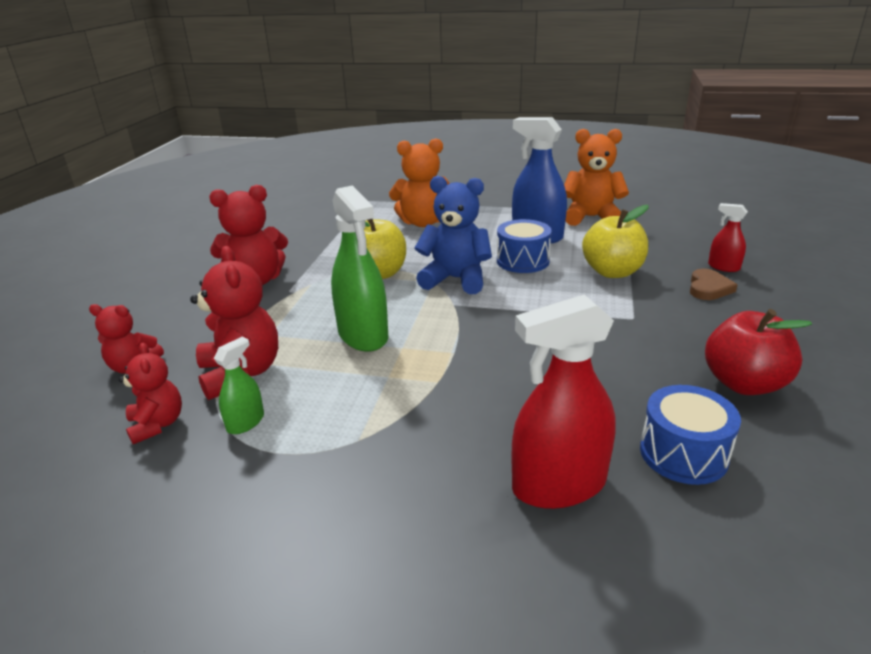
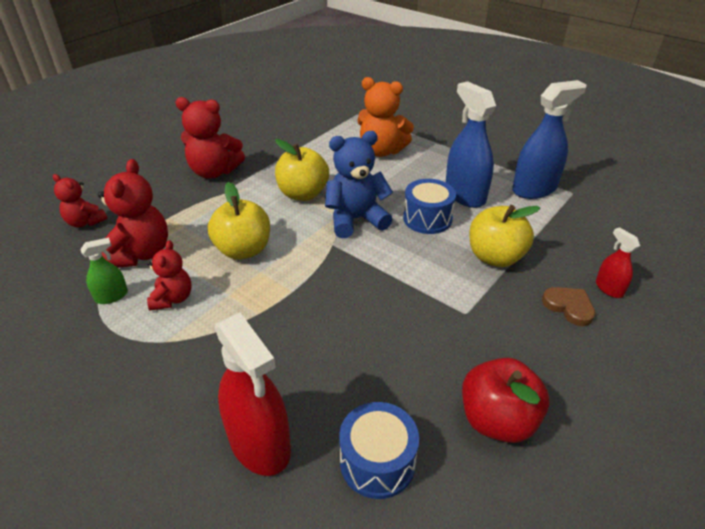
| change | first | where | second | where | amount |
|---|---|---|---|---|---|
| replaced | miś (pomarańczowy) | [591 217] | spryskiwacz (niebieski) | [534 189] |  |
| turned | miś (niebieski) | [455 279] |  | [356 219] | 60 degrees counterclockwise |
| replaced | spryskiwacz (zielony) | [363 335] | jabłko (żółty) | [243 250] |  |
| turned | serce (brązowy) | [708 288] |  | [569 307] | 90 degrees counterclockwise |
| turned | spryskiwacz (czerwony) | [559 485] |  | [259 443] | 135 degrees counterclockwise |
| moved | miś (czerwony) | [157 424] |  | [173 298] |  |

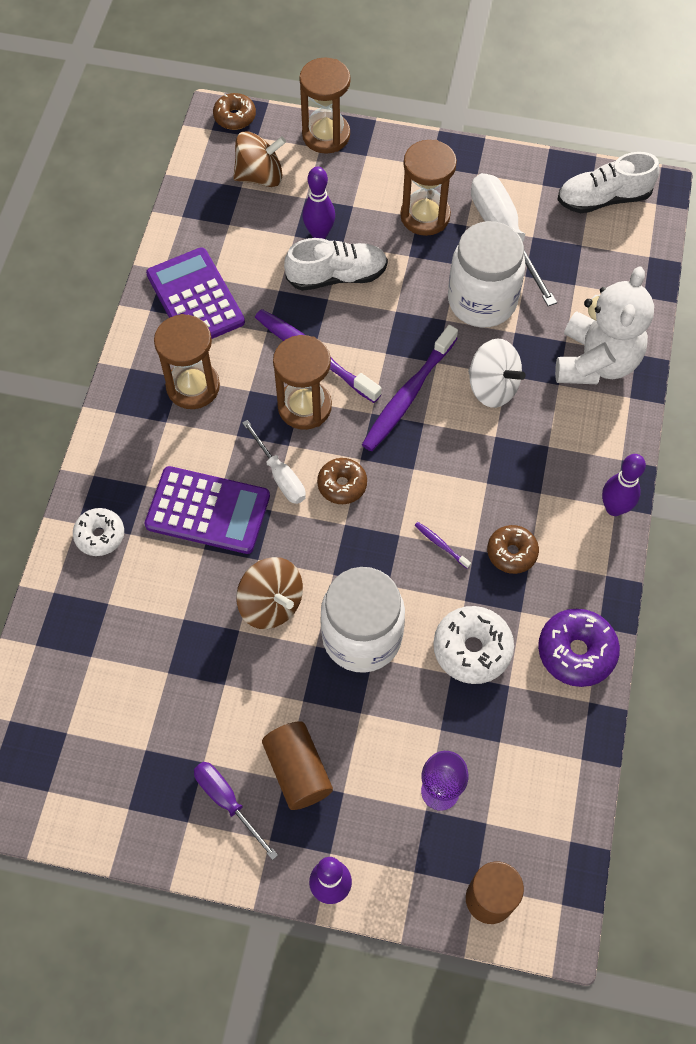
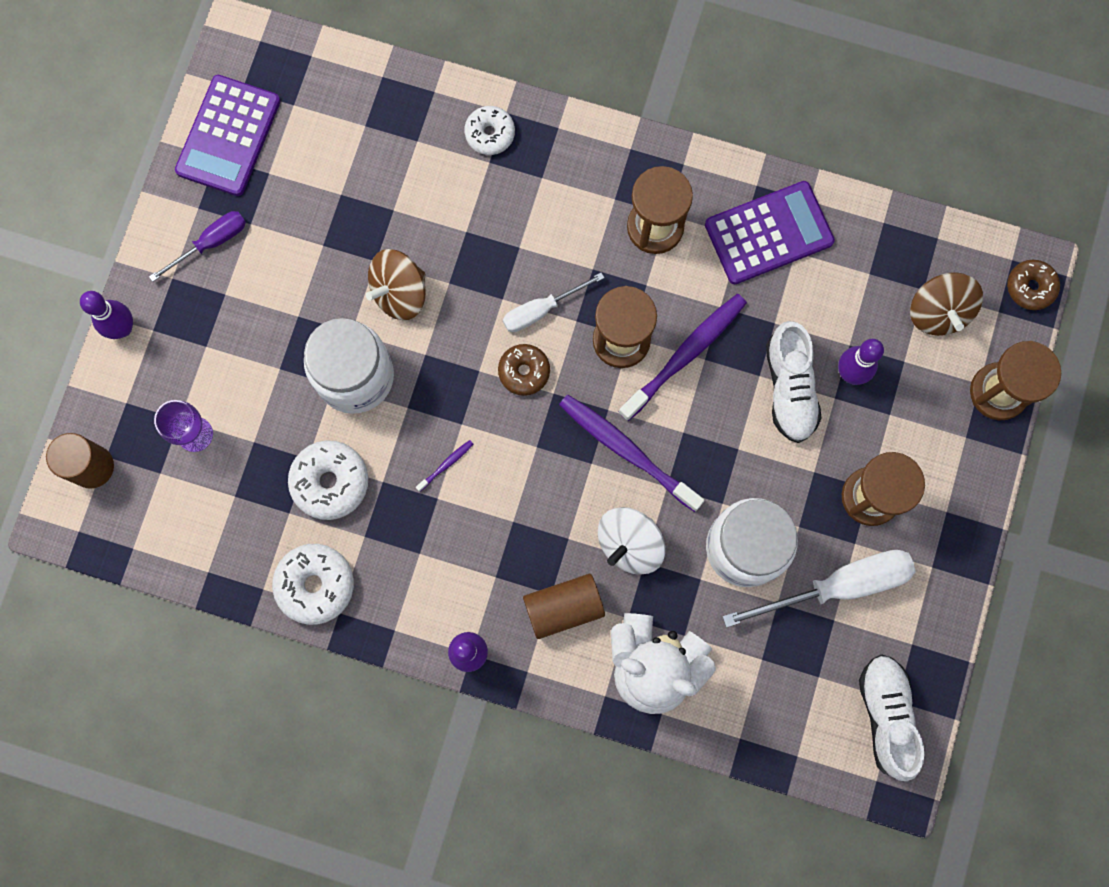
| change | first | where | second | where | amount |
|---|---|---|---|---|---|
| moved | kalkulator (fioletowy) | [208 511] |  | [228 136] |  |
| removed | donut (brązowy) | [511 553] |  |  |  |
| recoloured | donut (fioletowy) | [576 652] | donut (biały) | [315 585] |  |
| moved | walec (brązowy) | [297 771] |  | [563 607] |  |

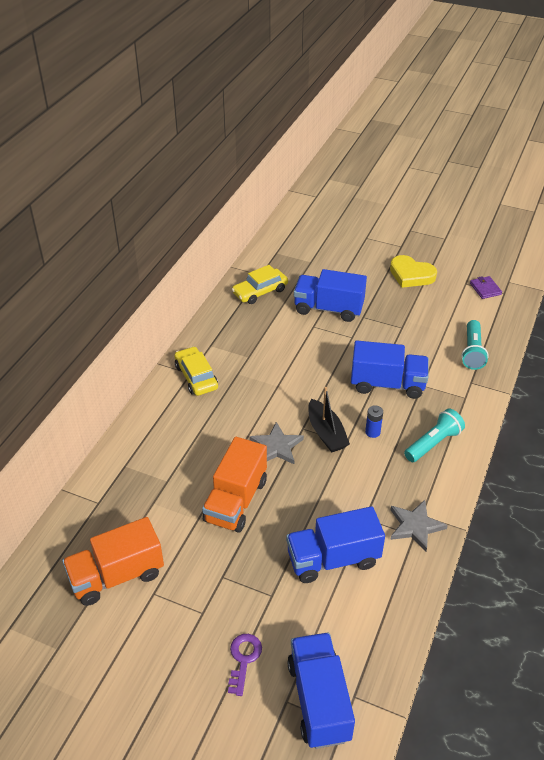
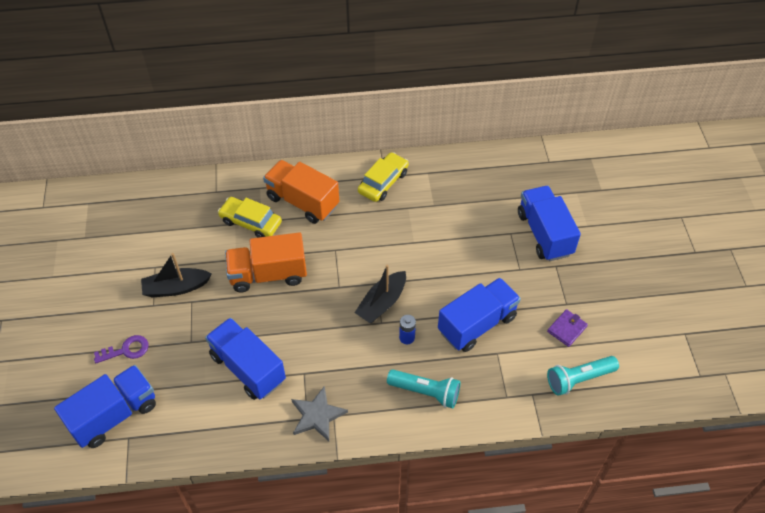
| change | first | where | second | where | amount |
|---|---|---|---|---|---|
| removed | serce (żółty) | [411 275] |  |  |  |
| moved | samochód (żółty) | [260 291] |  | [251 222] |  |
| moved | portfel (fioletowy) | [485 289] |  | [567 329] |  |
| turned | ciężarówka (niebieski) | [387 384] |  | [477 324] | 105 degrees counterclockwise |
| removed | gwiazda (szary) | [276 446] |  |  |  |
| moved | ciężarówka (pomarańczowy) | [117 576] |  | [302 202] |  |
| added |  |  | łódka (czarny) | [176 288] |  |

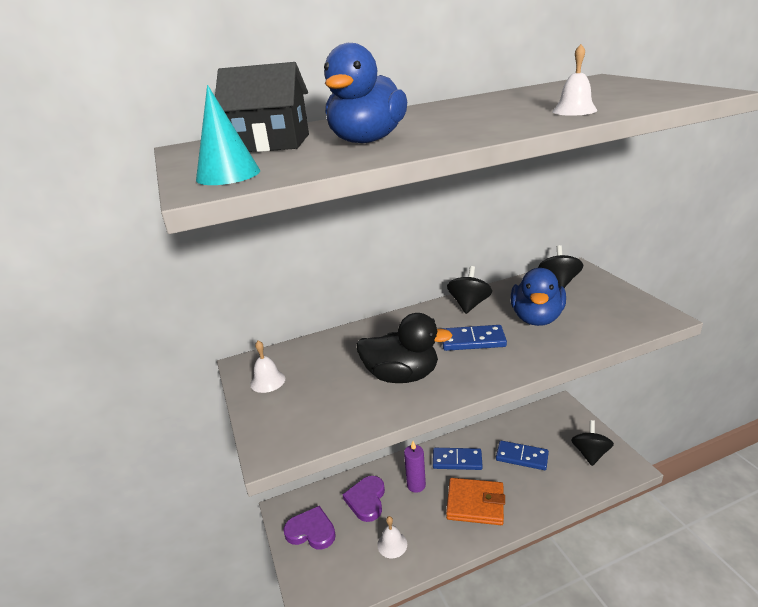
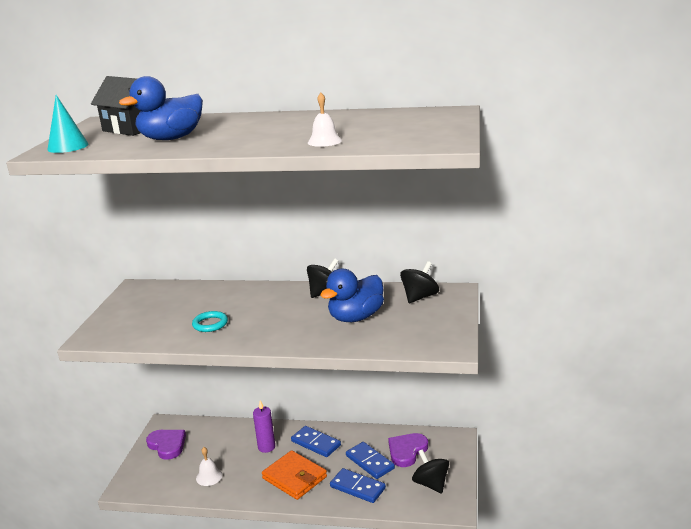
| change | first | where | second | where | amount |
|---|---|---|---|---|---|
| replaced | kaczka (czarny) | [402 376] | pierścień (turkusowy) | [210 324] |  |
| moved | kostka domina (niebieski) | [472 340] |  | [357 487] |  |
| removed | dzwonek (biały) | [267 381] |  |  |  |
| turned | bączek (czarny) | [590 454] |  | [431 484] | 75 degrees counterclockwise |
| moved | serce (fioletowy) | [366 500] |  | [407 451] |  |

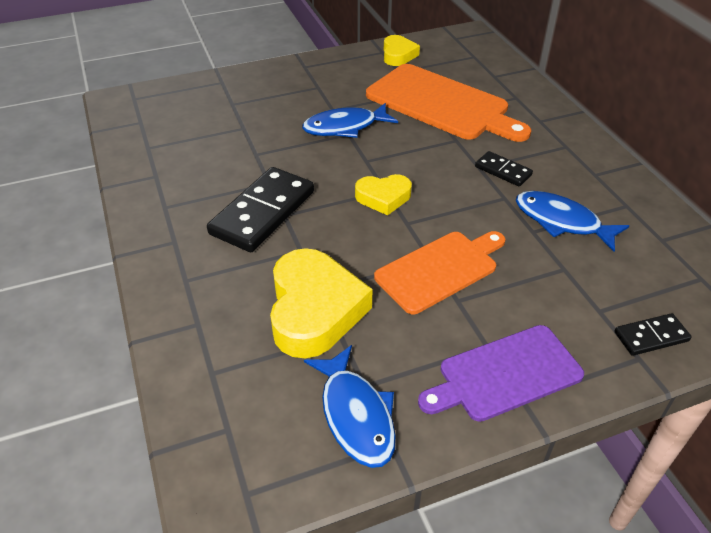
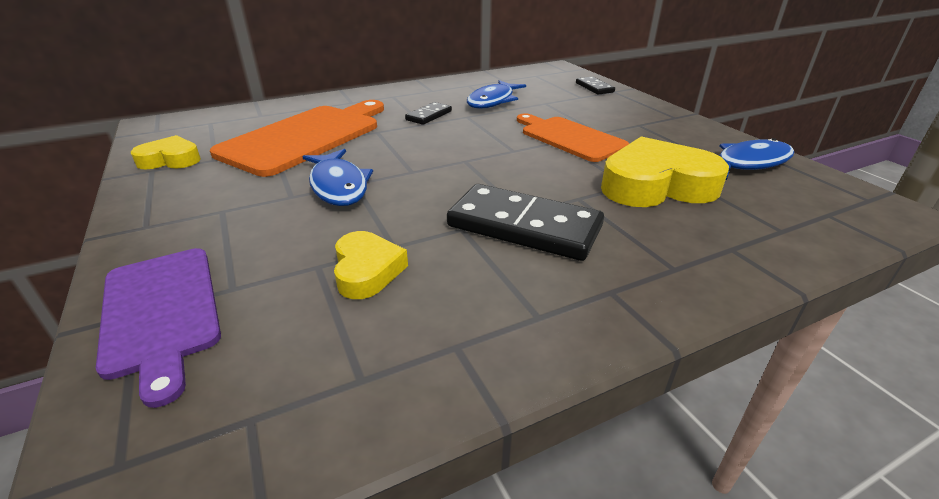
| change | first | where | second | where | amount |
|---|---|---|---|---|---|
| moved | serce (żółty) | [383 197] |  | [367 270] |  |
| moved | deska do krojenia (fioletowy) | [504 374] |  | [160 313] |  |

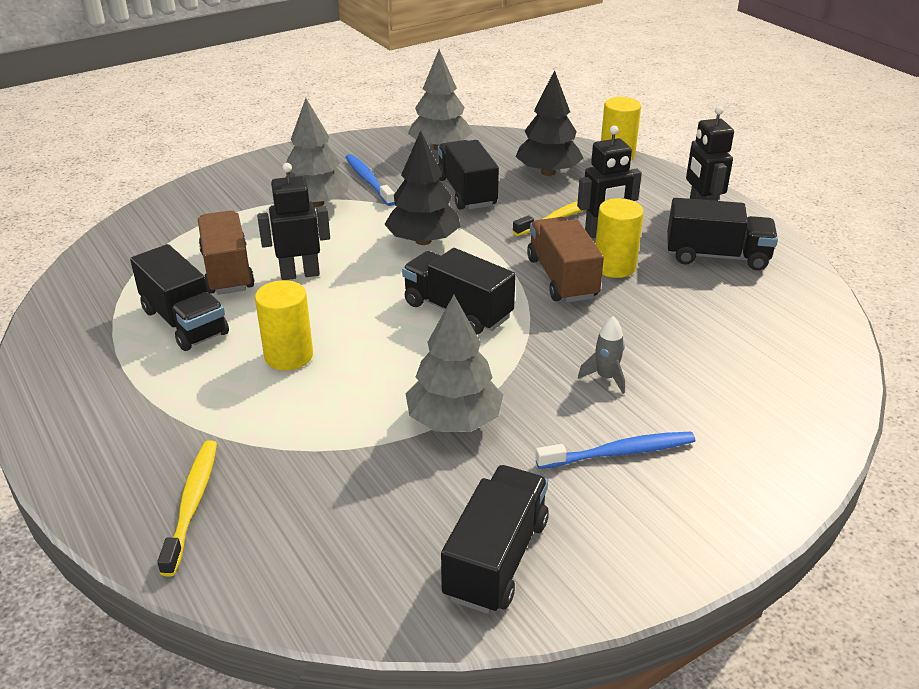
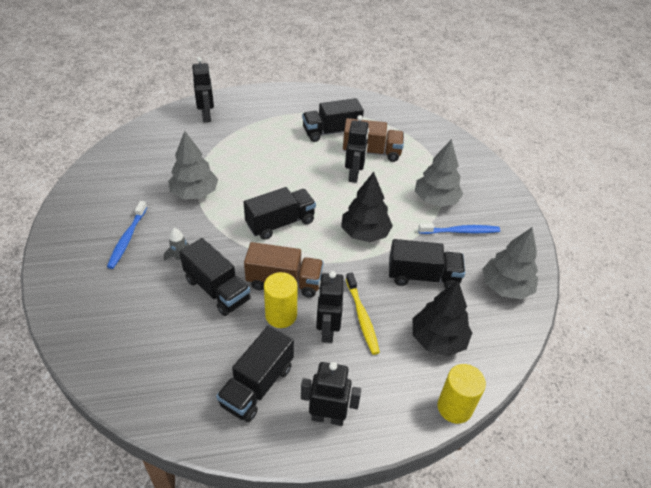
| change | first | where | second | where | amount |
|---|---|---|---|---|---|
| removed | walec (żółty) | [289 356] |  |  |  |
| replaced | szczoteczka do zębów (żółty) | [192 504] | robot (czarny) | [207 116] |  |
| moved | ciężarówka (czarny) | [496 558] |  | [217 290] |  |

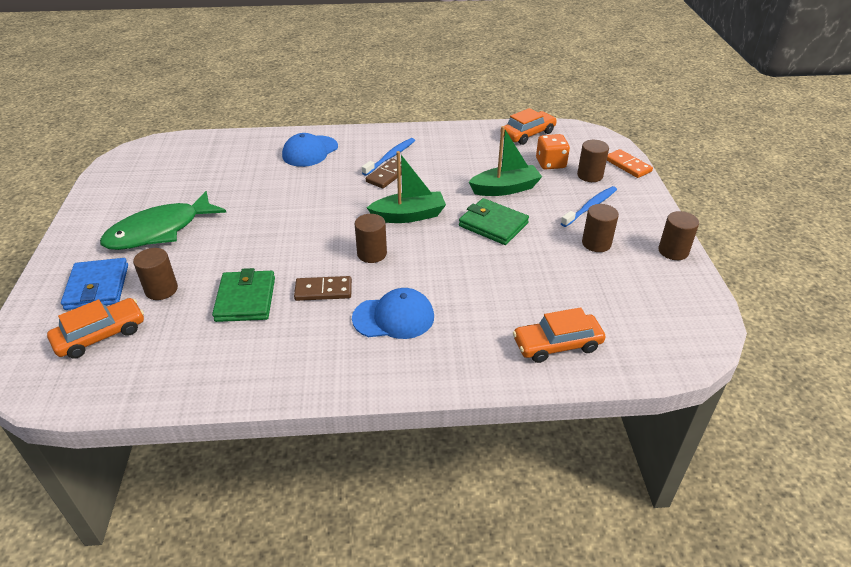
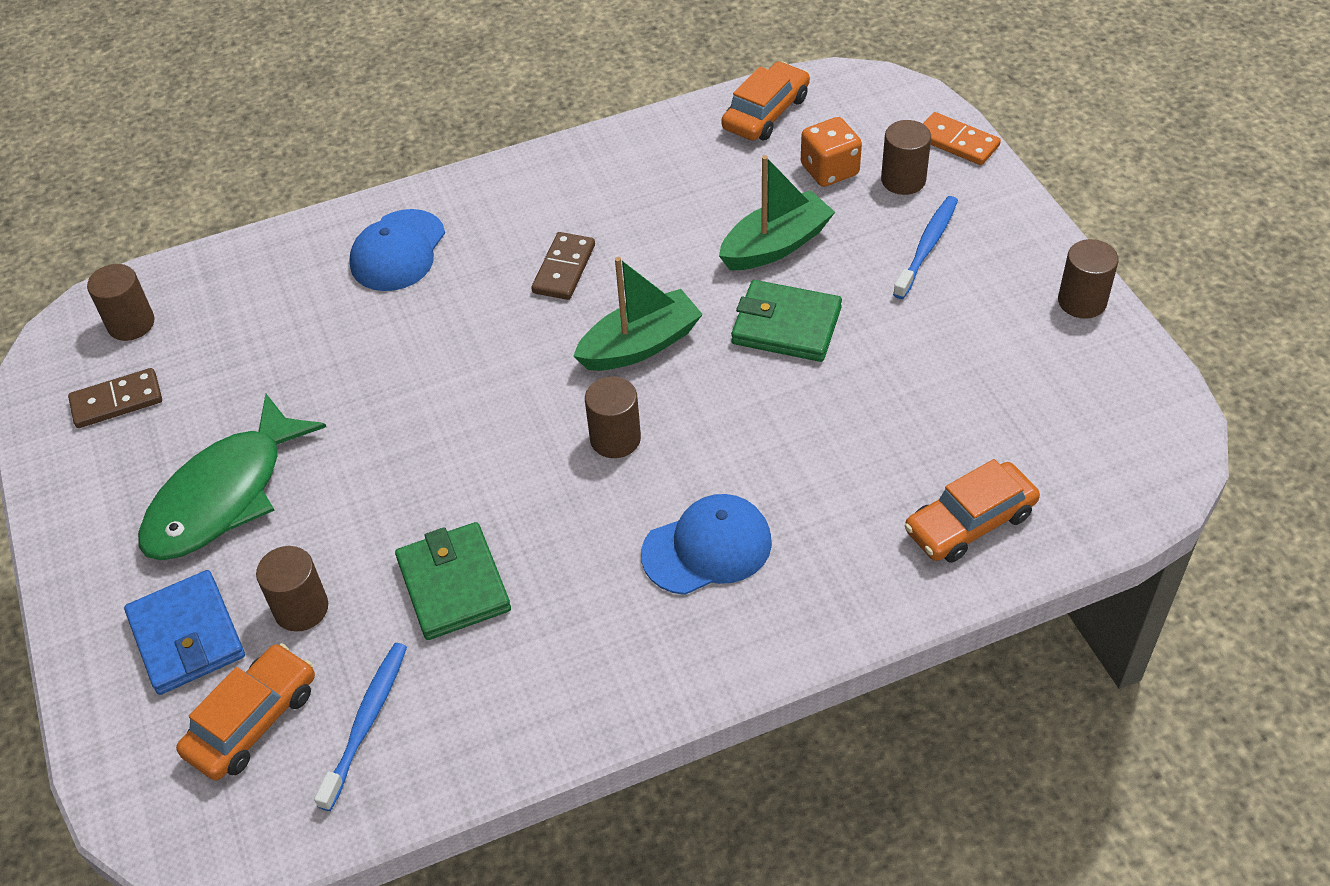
| change | first | where | second | where | amount |
|---|---|---|---|---|---|
| moved | szczoteczka do zębów (niebieski) | [390 157] |  | [366 722] |  |
| moved | walec (brązowy) | [596 243] |  | [131 324] |  |
| moved | kostka domina (brązowy) | [323 291] |  | [117 401] |  |

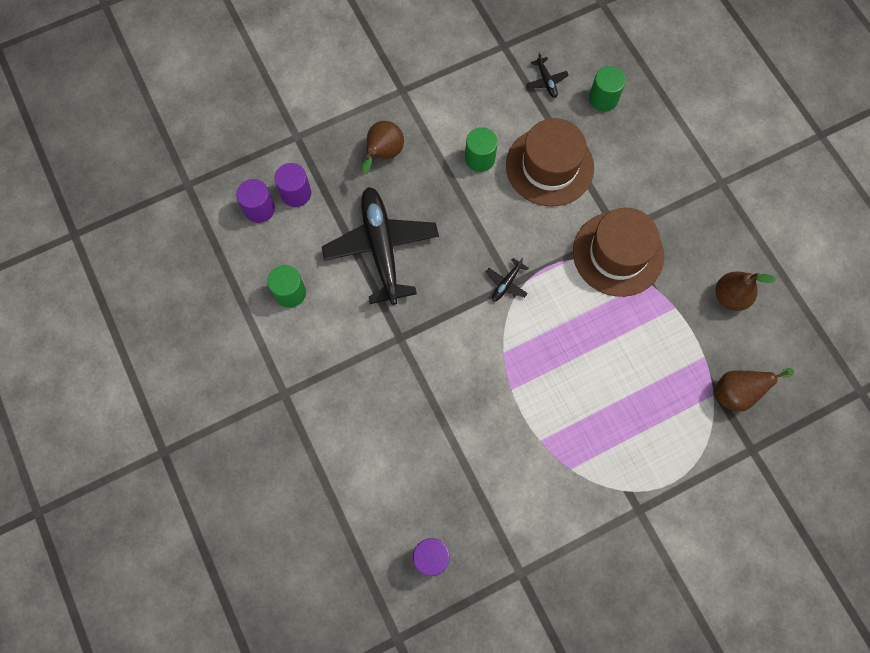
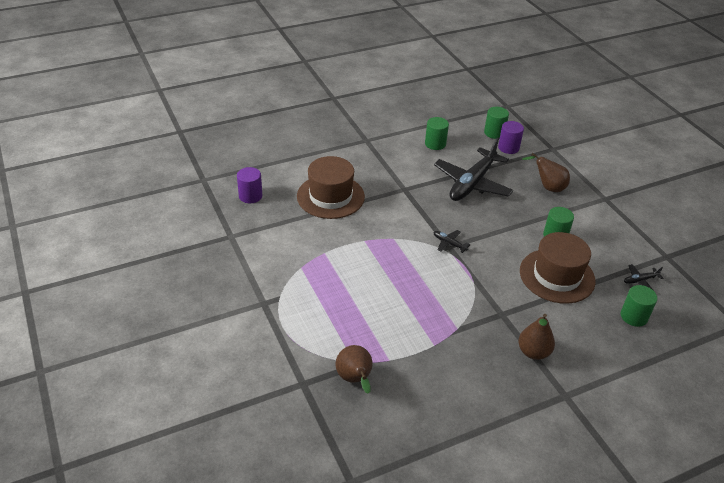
| change | first | where | second | where | amount |
|---|---|---|---|---|---|
| recoloured | walec (fioletowy) | [259 209] | walec (zielony) | [494 133] |  |
| turned | samolot (czarny) | [381 248] |  | [472 183] | 135 degrees clockwise |
| moved | kapelusz (brązowy) | [618 254] |  | [330 196] |  |
| moved | gruszka (brązowy) | [730 297] |  | [533 352] |  |

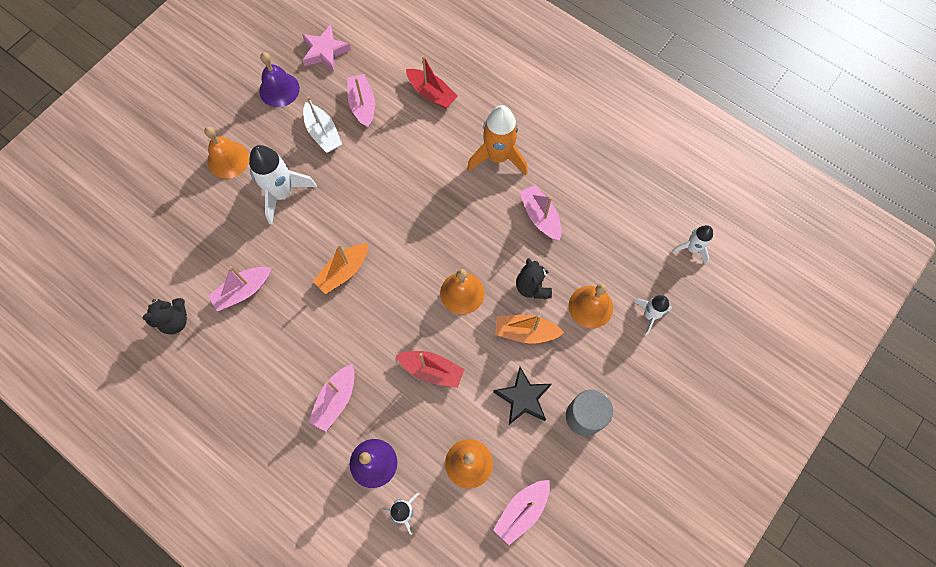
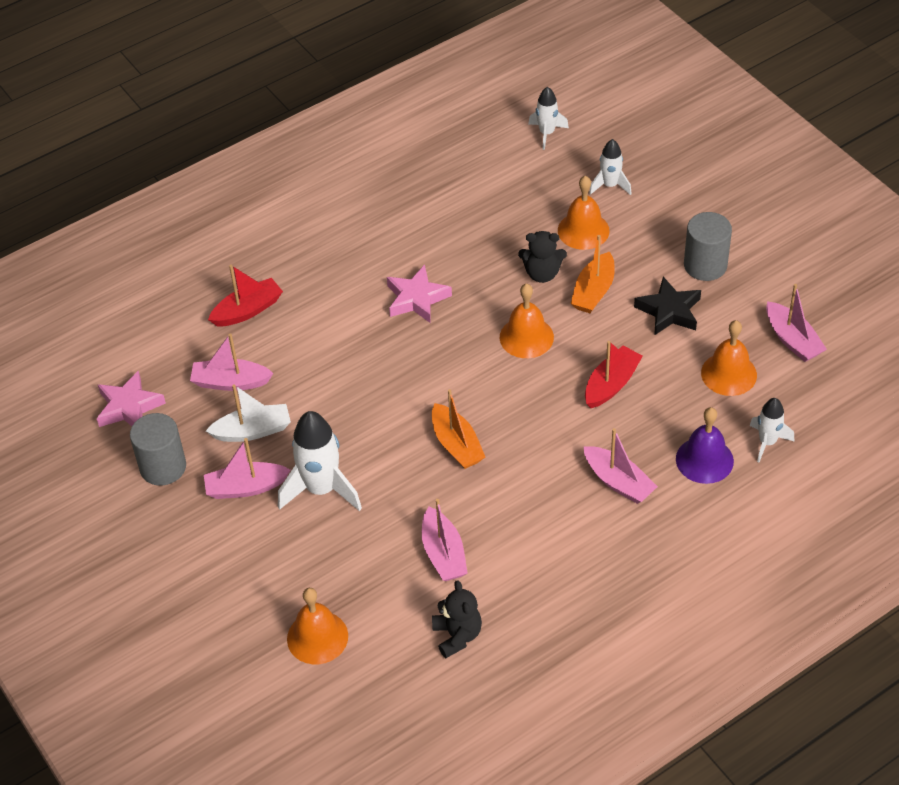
| change | first | where | second | where | amount |
|---|---|---|---|---|---|
| replaced | dzwonek (fioletowy) | [279 89] | walec (szary) | [163 467] |  |
| removed | rakieta (pomarańczowy) | [498 157] |  |  |  |
| moved | dzwonek (pomarańczowy) | [228 159] |  | [317 637] |  |
| moved | łódka (różowy) | [540 216] |  | [246 487] |  |
| added |  |  | gwiazda (różowy) | [417 299] |  |

